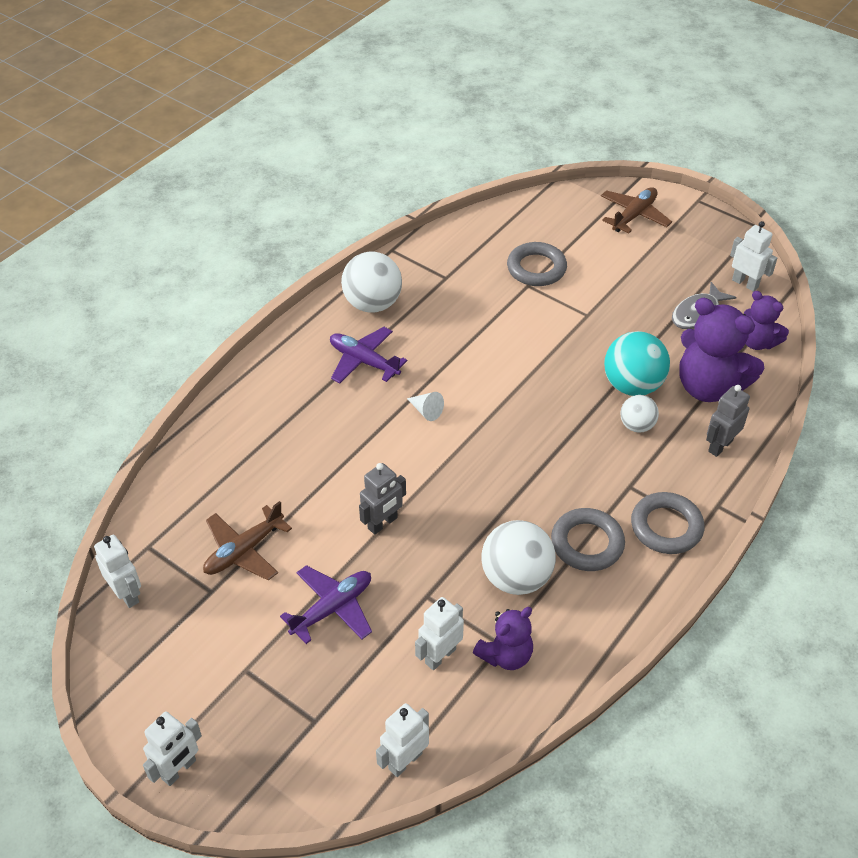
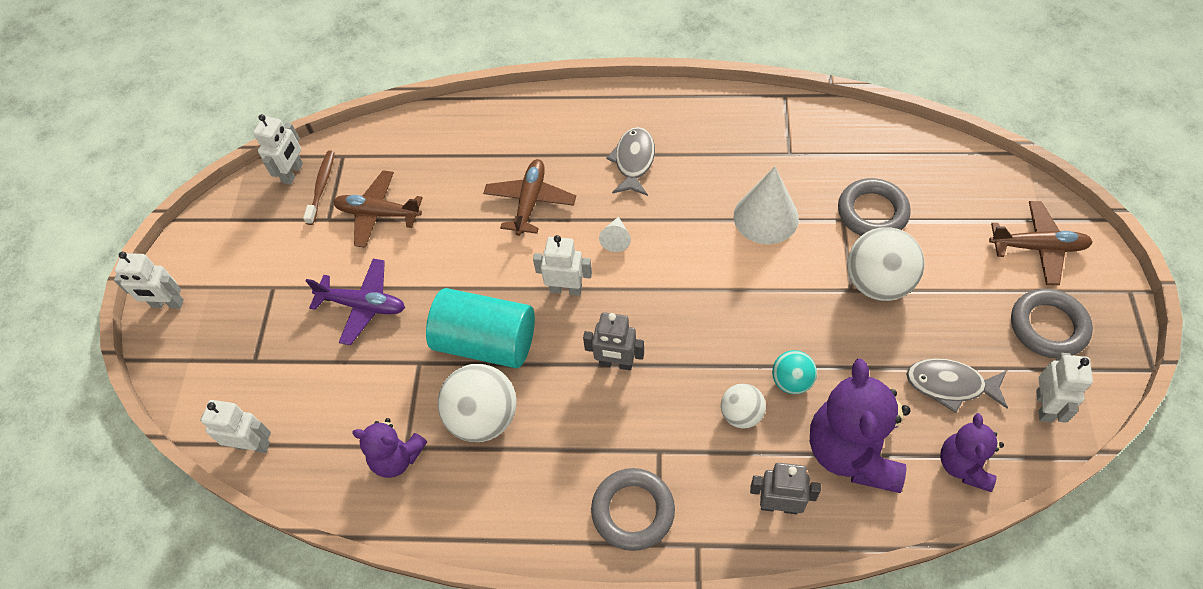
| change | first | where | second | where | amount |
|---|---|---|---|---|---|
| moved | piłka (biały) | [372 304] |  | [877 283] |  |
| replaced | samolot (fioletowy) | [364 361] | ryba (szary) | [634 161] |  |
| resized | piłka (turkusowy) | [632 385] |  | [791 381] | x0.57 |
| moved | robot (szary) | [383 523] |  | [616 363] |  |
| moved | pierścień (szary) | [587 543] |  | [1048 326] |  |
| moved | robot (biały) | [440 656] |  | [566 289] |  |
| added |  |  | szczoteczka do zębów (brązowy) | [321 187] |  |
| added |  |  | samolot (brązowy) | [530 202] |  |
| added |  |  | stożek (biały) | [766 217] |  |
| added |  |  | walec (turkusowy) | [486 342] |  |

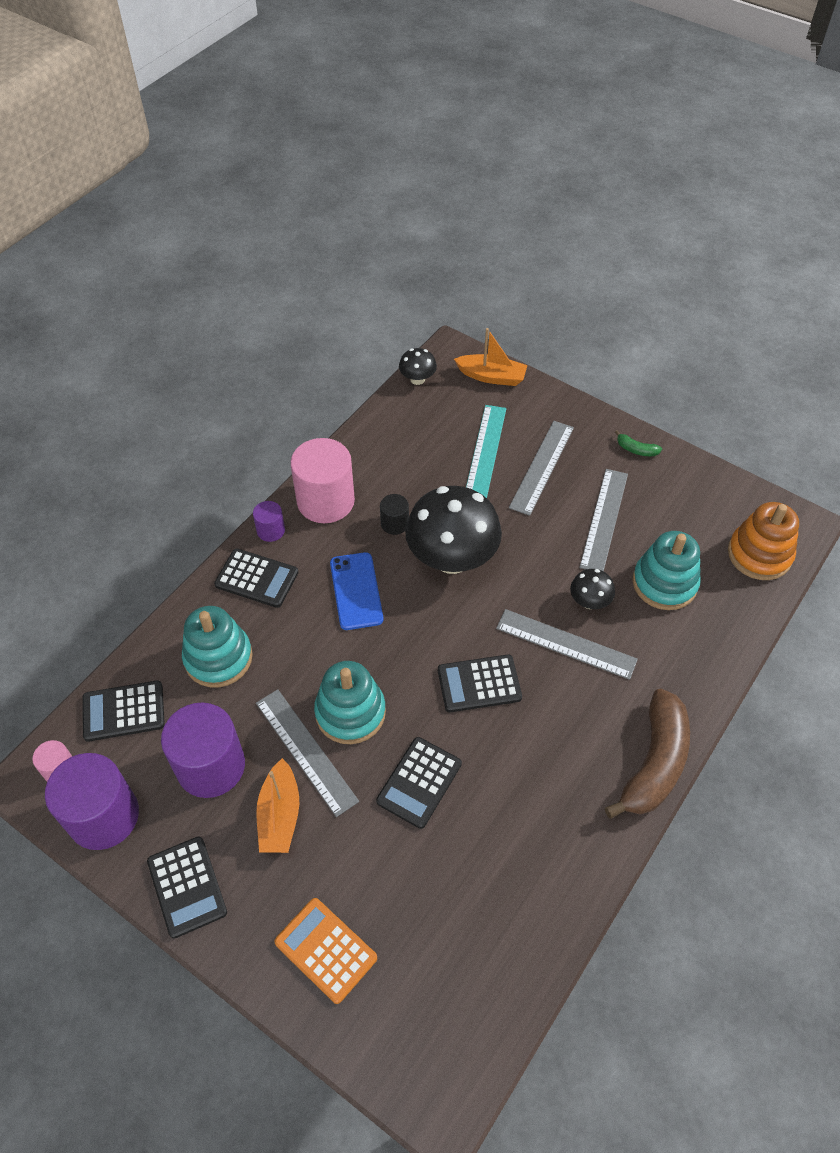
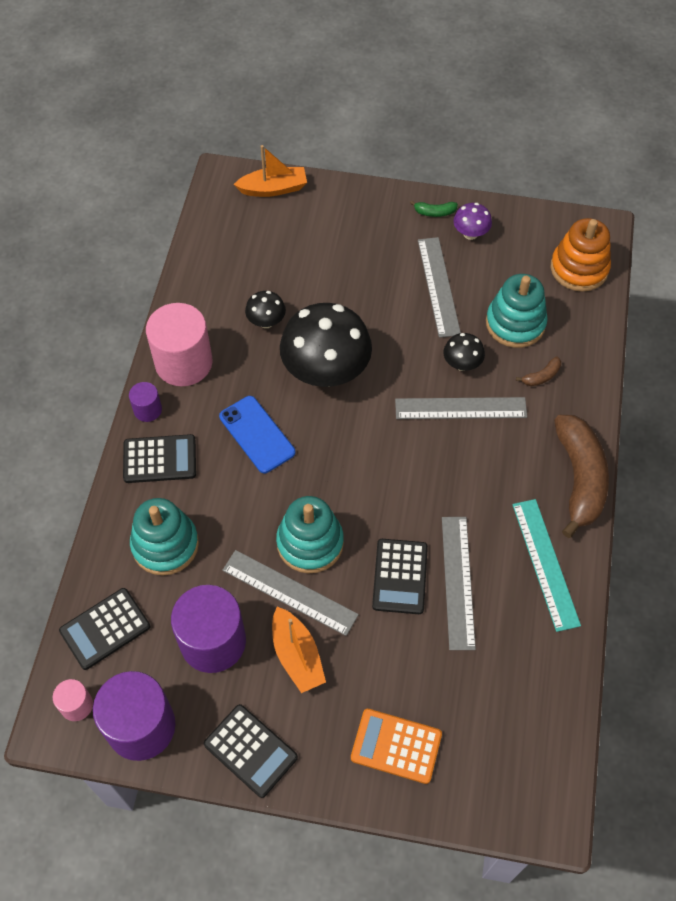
| change | first | where | second | where | amount |
|---|---|---|---|---|---|
| moved | grzyb (czarny) | [417 379] |  | [266 321] |  |
| moved | linijka (turkusowy) | [485 451] |  | [545 563] |  |
| moved | linijka (szary) | [542 467] |  | [458 581] |  |
| removed | walec (czarny) | [394 523] |  |  |  |
| removed | kalkulator (czarny) | [479 684] |  |  |  |
| added |  |  | grzyb (fioletowy) | [470 233] |  |
| added |  |  | banan (brązowy) | [541 376] |  |

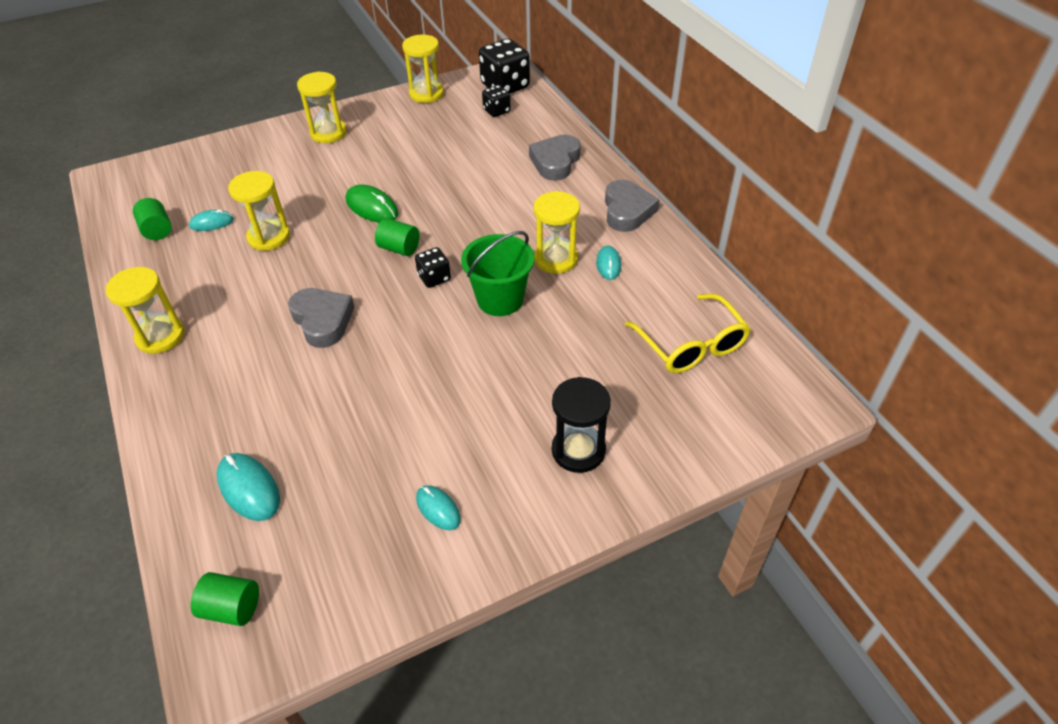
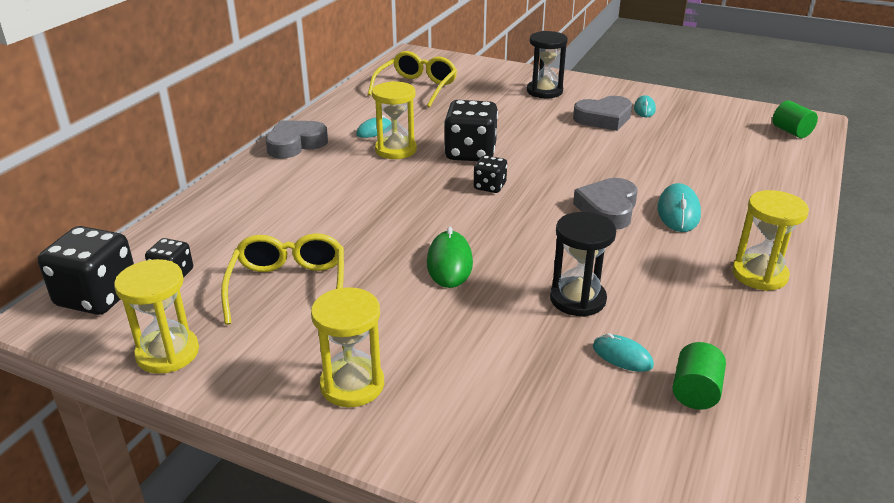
| change | first | where | second | where | amount |
|---|---|---|---|---|---|
| moved | serce (szary) | [555 162] |  | [603 118] |  |
| recoloured | klepsydra (żółty) | [269 237] | klepsydra (czarny) | [577 299] |  |
| removed | walec (zielony) | [399 248] |  |  |  |
| replaced | wiadro (zielony) | [500 299] | kostka do gry (czarny) | [470 153] |  |
| moved | myszka (turkusowy) | [249 488] |  | [678 212] |  |
| added |  |  | okulary (żółty) | [289 286] |  |

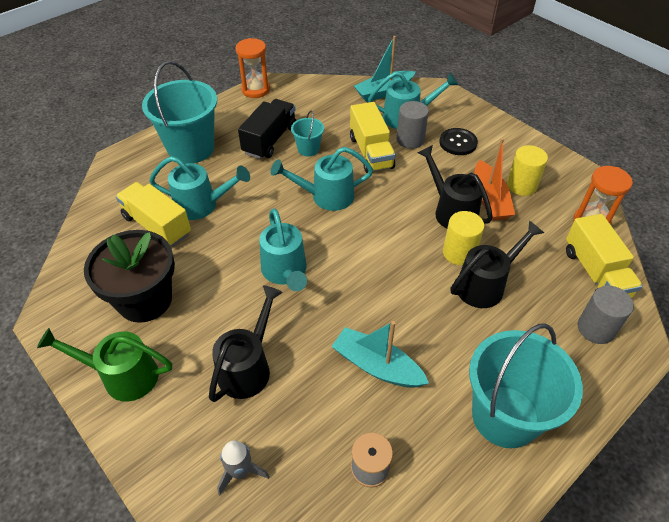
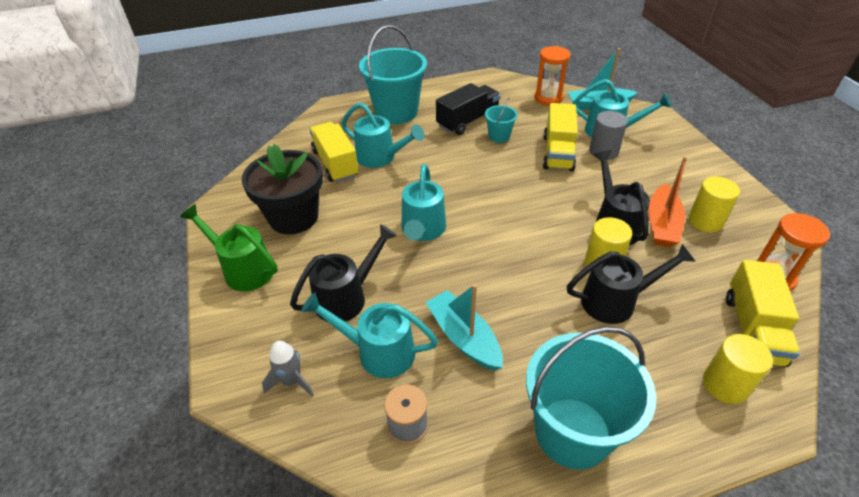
| change | first | where | second | where | amount |
|---|---|---|---|---|---|
| moved | klepsydra (pomarańczowy) | [255 90] |  | [548 98] |  |
| removed | guzik (czarny) | [458 143] |  |  |  |
| moved | konewka (turkusowy) | [326 196] |  | [377 351] |  |
| recoloured | walec (szary) | [596 328] | walec (żółty) | [725 384] |  |

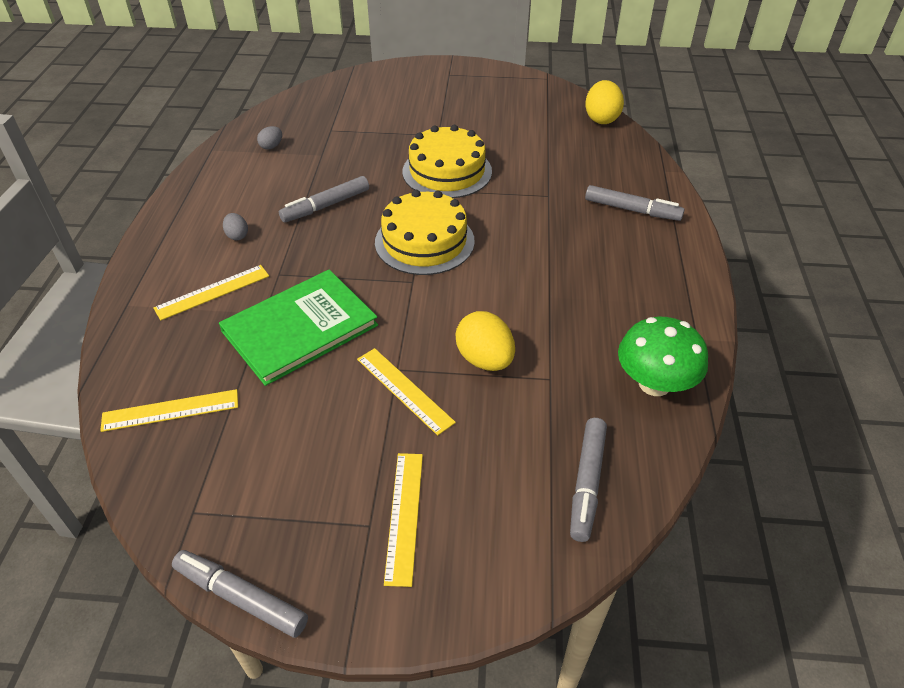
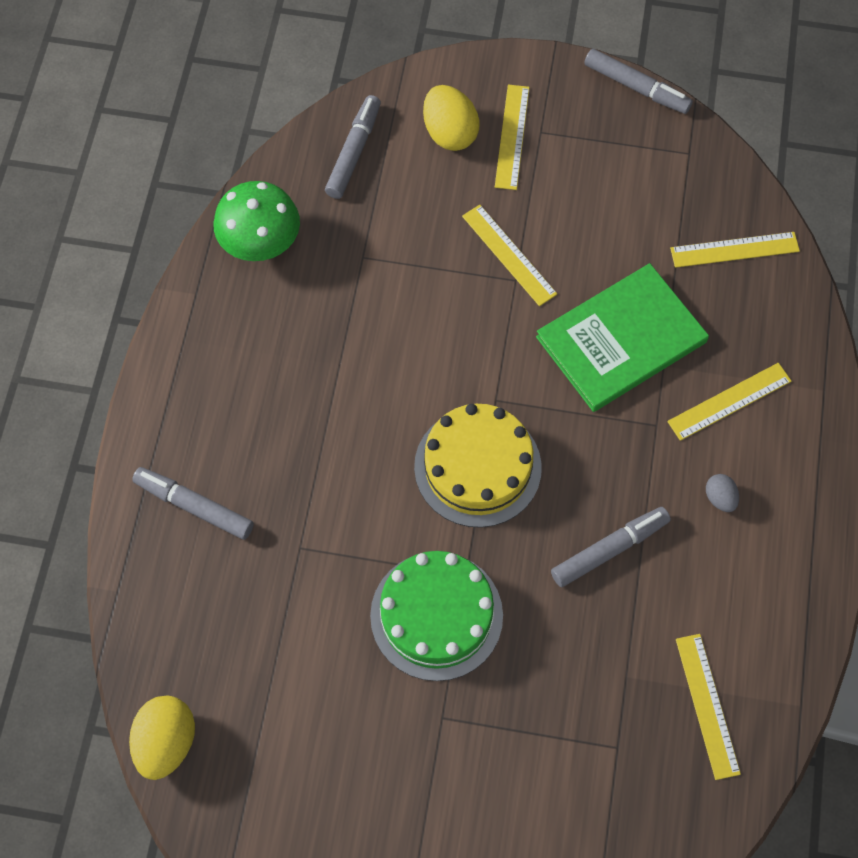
| change | first | where | second | where | amount |
|---|---|---|---|---|---|
| recoloured | tort (żółty) | [447 171] | tort (zielony) | [436 615] |  |
| replaced | jajko (szary) | [271 146] | linijka (żółty) | [707 705] |  |
| moved | jajko (żółty) | [484 359] |  | [450 133] |  |

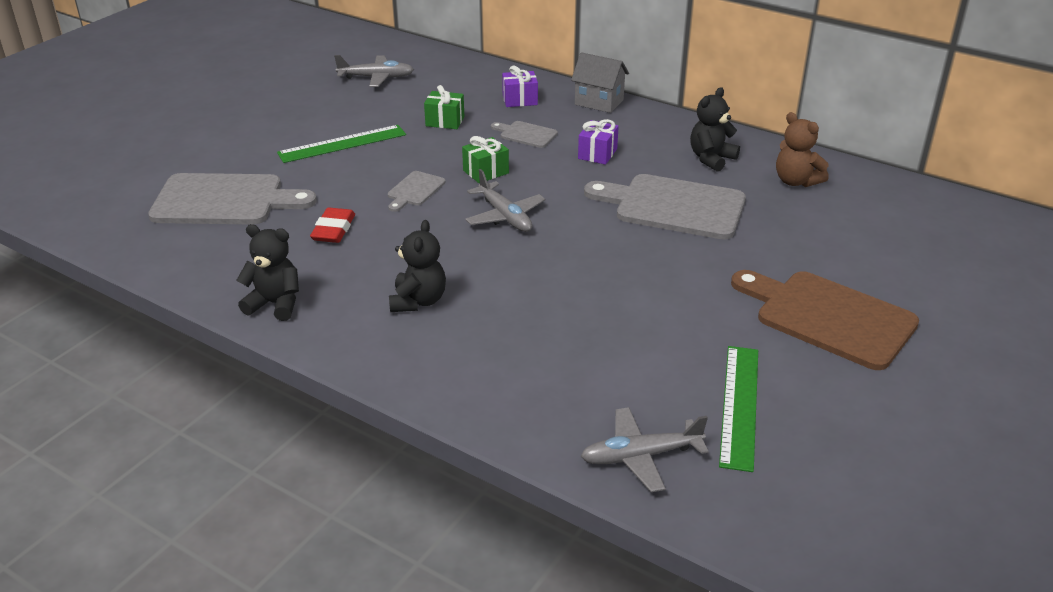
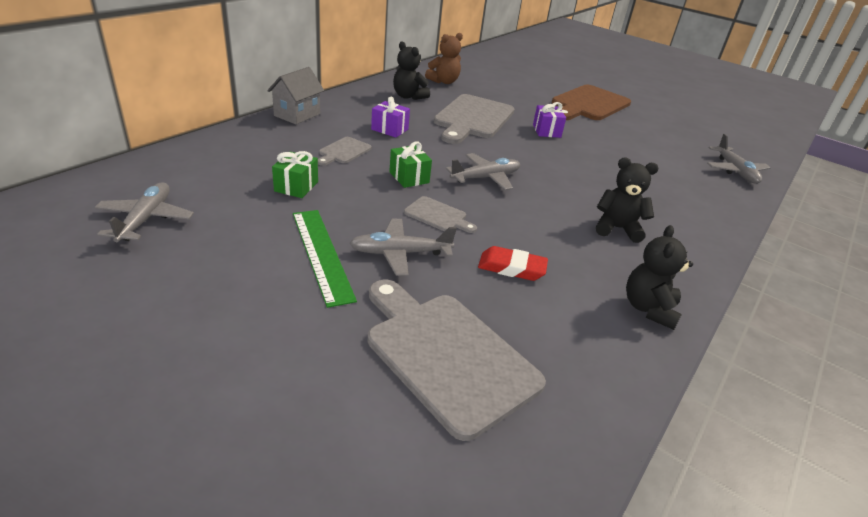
| change | first | where | second | where | amount |
|---|---|---|---|---|---|
| moved | prezent (fioletowy) | [520 100] |  | [546 131] |  |
| turned | deska do krojenia (szary) | [224 200] |  | [446 354] | 45 degrees counterclockwise |
| removed | linijka (zielony) | [739 405] |  |  |  |
| added |  |  | samolot (szary) | [400 253] |  |

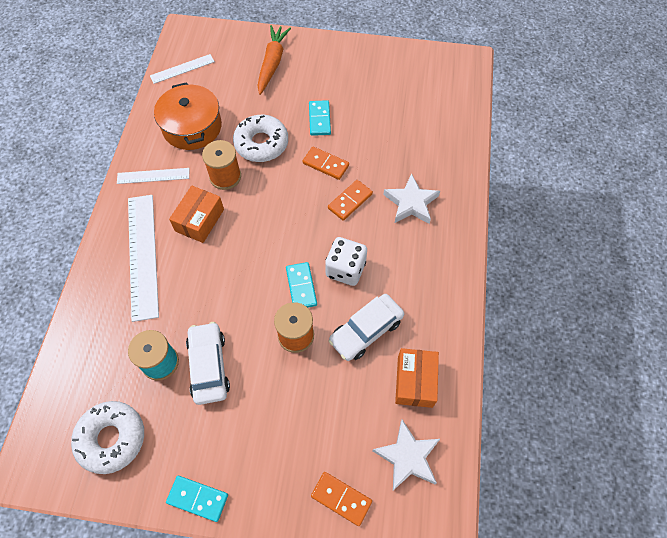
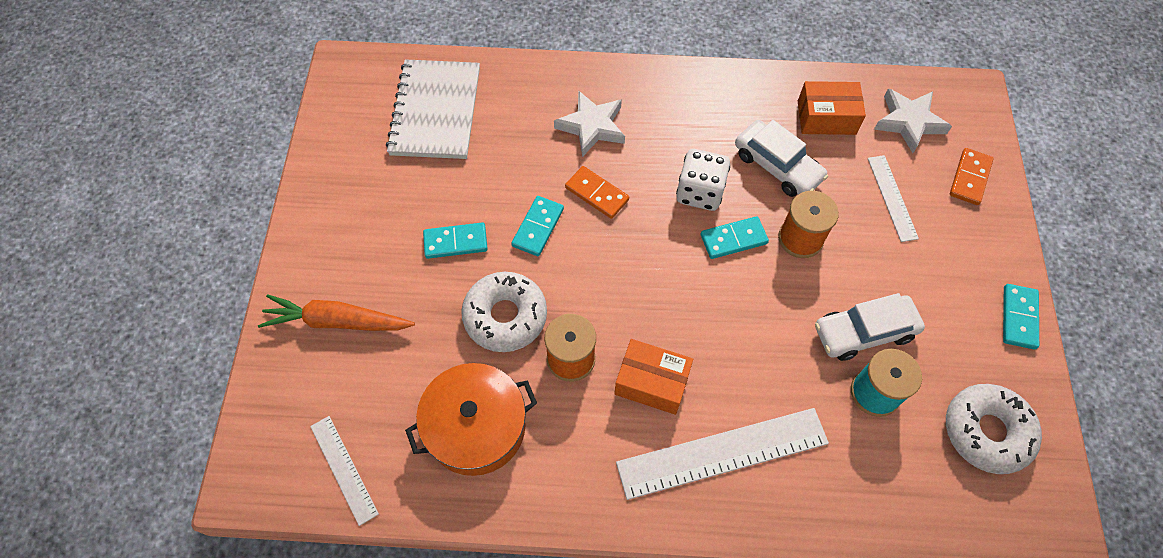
| change | first | where | second | where | amount |
|---|---|---|---|---|---|
| recoloured | kostka domina (pomarańczowy) | [325 164] | kostka domina (turkusowy) | [538 227] |  |
| moved | linijka (biały) | [153 176] |  | [892 197] |  |
| added |  |  | zeszyt (biały) | [435 111] |  |

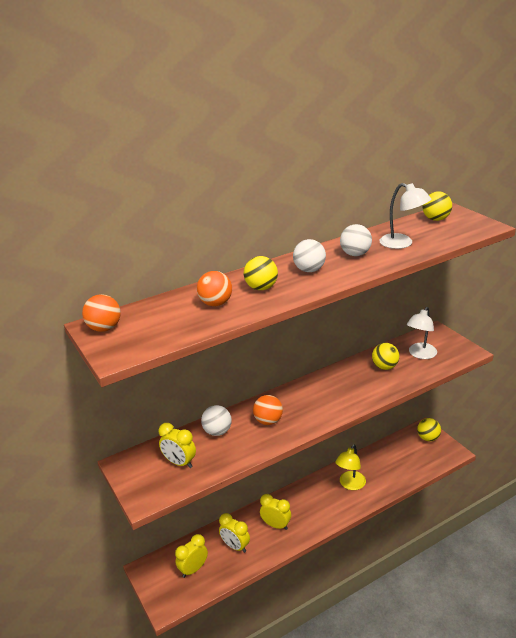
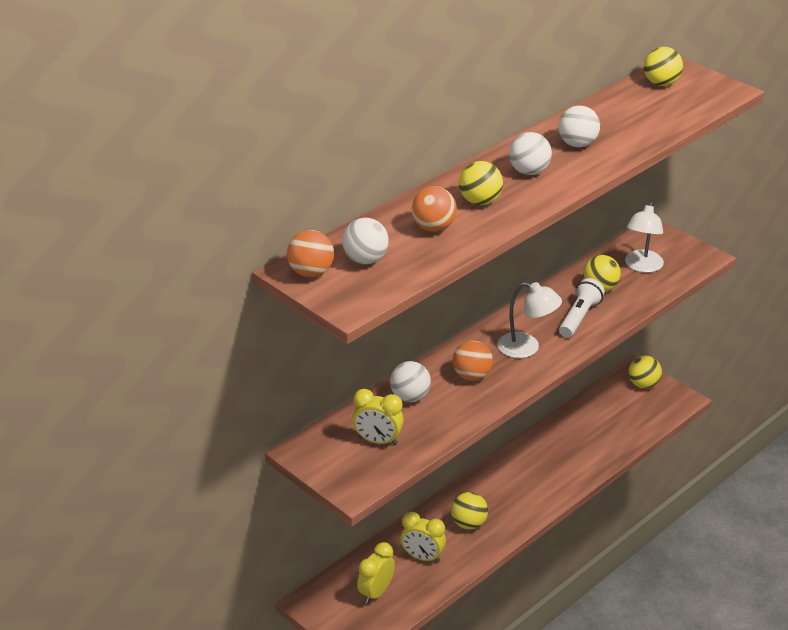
| change | first | where | second | where | amount |
|---|---|---|---|---|---|
| moved | lampka (biały) | [402 243] |  | [527 348] |  |
| removed | lampka (żółty) | [350 484] |  |  |  |
| replaced | budzik (żółty) | [276 525] | piłka (żółty) | [469 523] |  |
| added |  |  | piłka (biały) | [365 260] |  |
| added |  |  | latarka (biały) | [579 317] |  |

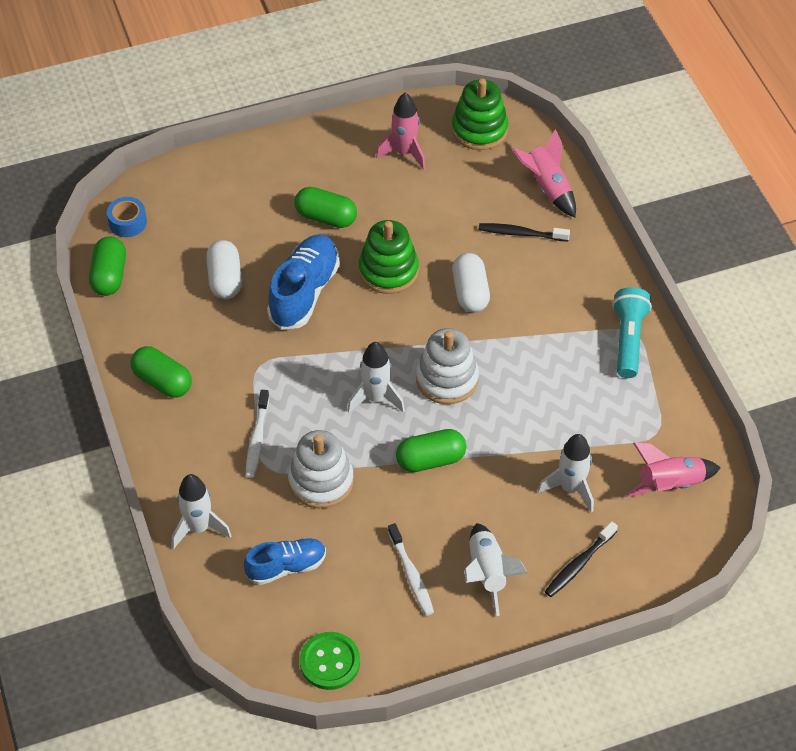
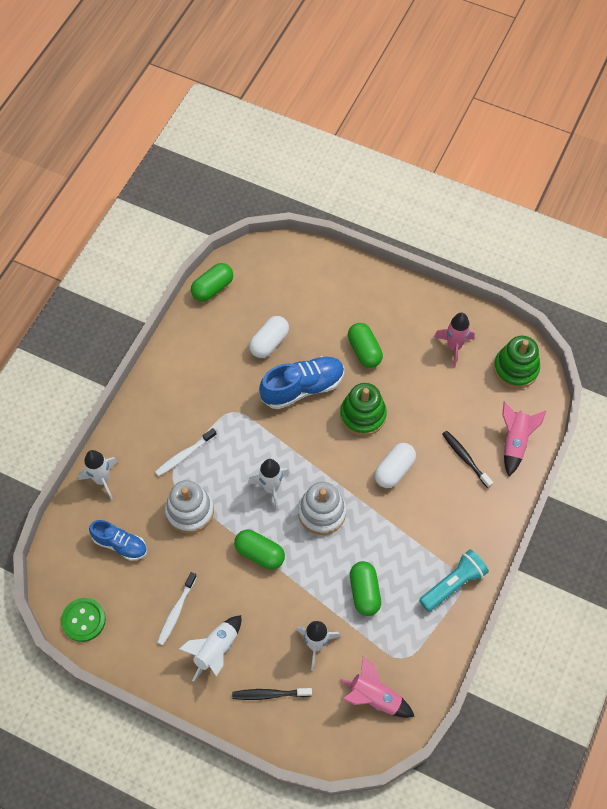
| change | first | where | second | where | amount |
|---|---|---|---|---|---|
| removed | taśma klejąca (niebieski) | [127 222] |  |  |  |
| moved | kapsułka (zielony) | [162 381] |  | [364 592] |  |

